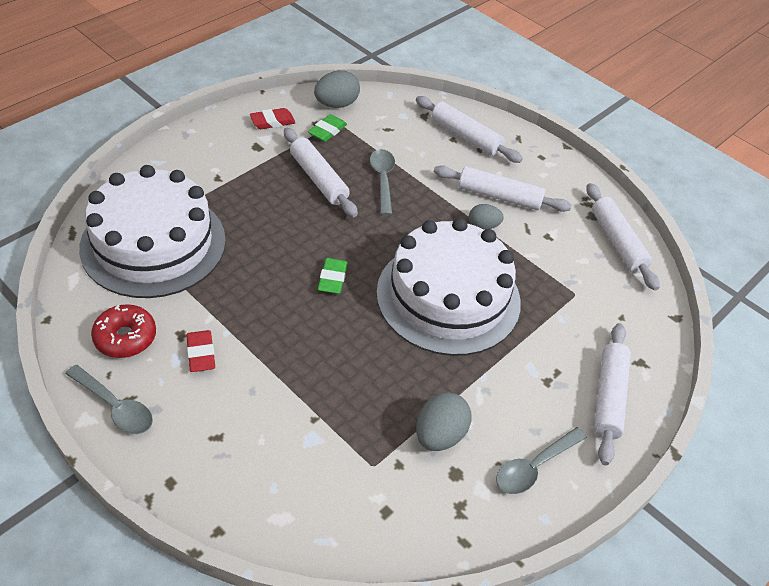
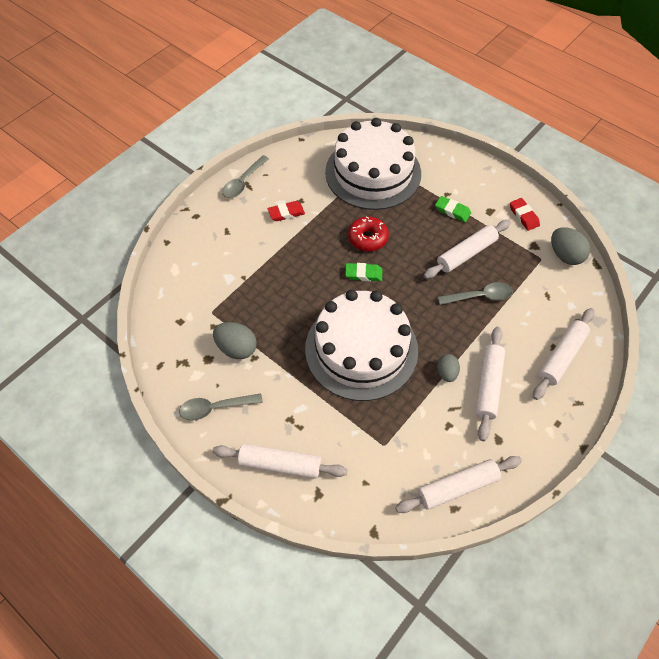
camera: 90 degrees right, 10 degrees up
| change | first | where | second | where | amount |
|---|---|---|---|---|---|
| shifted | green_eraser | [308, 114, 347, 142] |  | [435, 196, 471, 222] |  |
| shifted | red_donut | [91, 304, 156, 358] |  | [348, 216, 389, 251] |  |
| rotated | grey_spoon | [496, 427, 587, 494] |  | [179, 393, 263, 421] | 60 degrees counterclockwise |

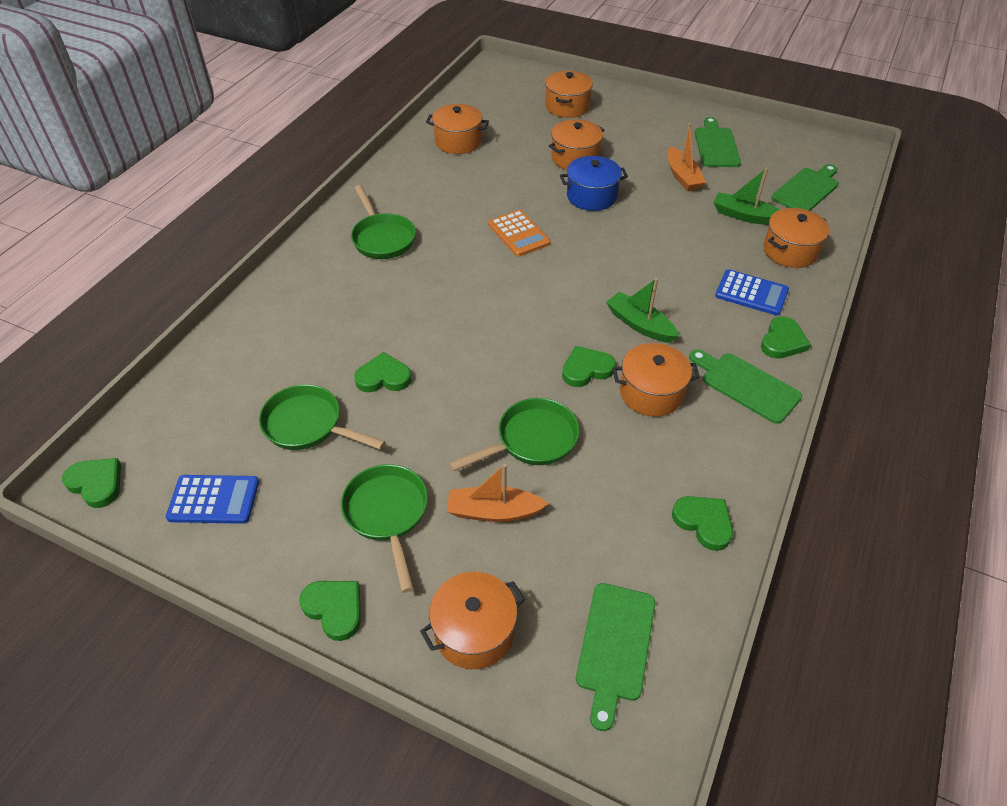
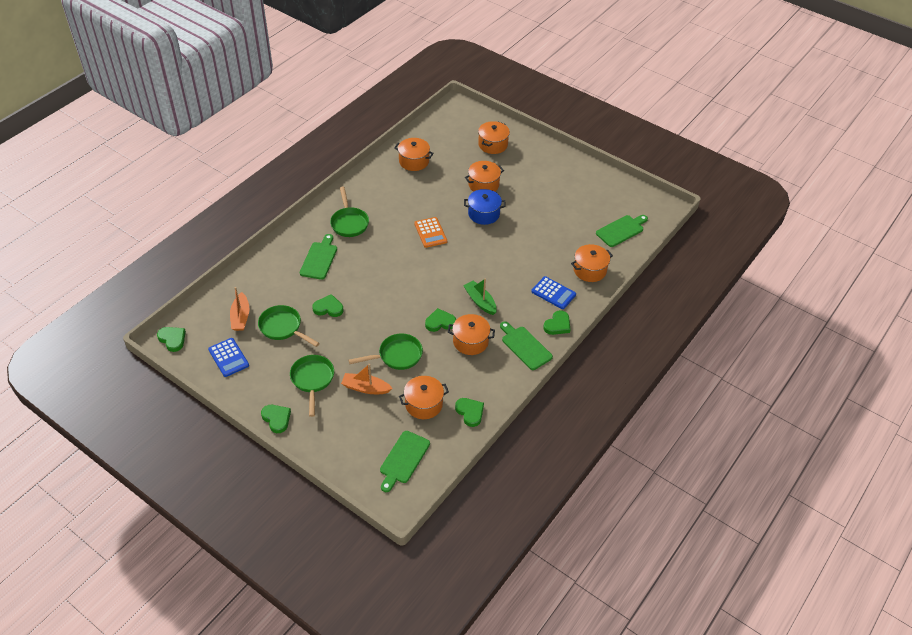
camera: 10 degrees right, 0 degrees up
| change | first | where | second | where | amount |
|---|---|---|---|---|---|
| shifted | green_cutting_board | [695, 117, 741, 167] |  | [300, 234, 337, 280] |  |
| shifted | orange_boat | [667, 123, 706, 191] |  | [230, 287, 249, 331] |  |
| gone | green_boat | [713, 168, 780, 225] |  |  |  |
| rotated | blue_calculator | [166, 475, 259, 524] |  | [208, 338, 249, 377] | 45 degrees clockwise |
| shifted | orange_pot | [420, 572, 525, 669] |  | [399, 376, 449, 419] |  |

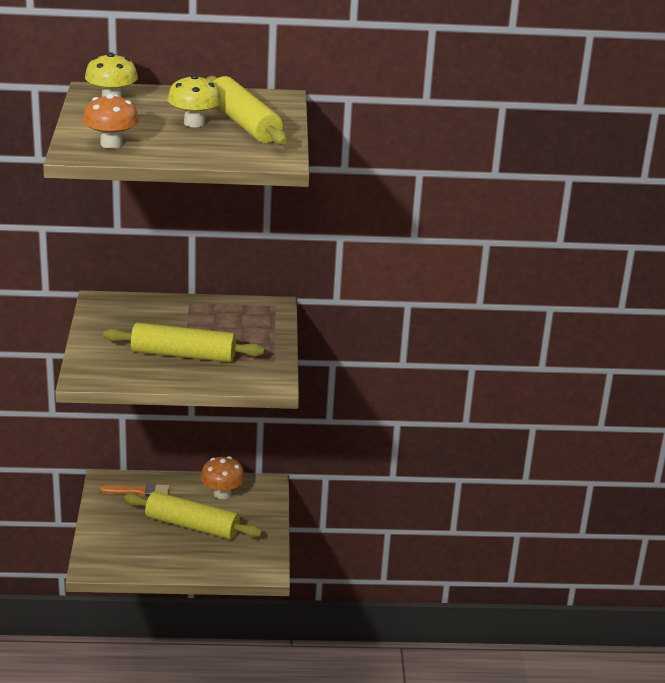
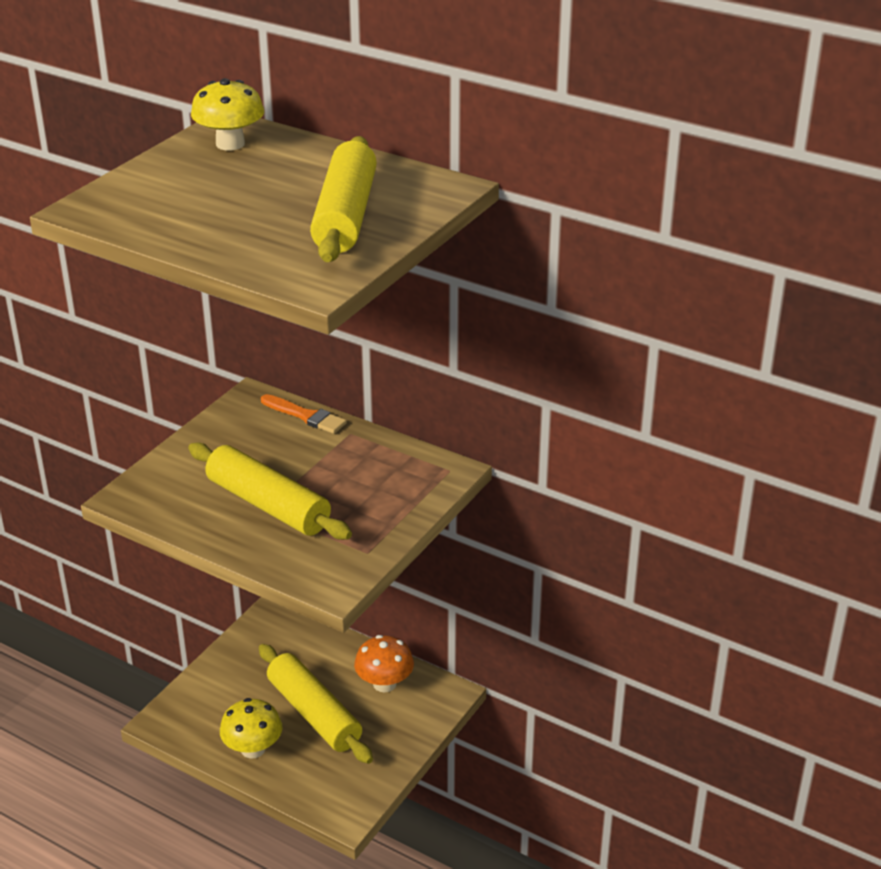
camera: 35 degrees right, 5 degrees up
| change | first | where | second | where | amount |
|---|---|---|---|---|---|
| shifted | yellow_mushroom | [168, 74, 222, 127] |  | [220, 698, 282, 759] |  |
| gone | orange_mushroom | [83, 94, 139, 149] |  |  |  |
| shifted | orange_brush | [100, 483, 170, 497] |  | [261, 394, 347, 434] |  |

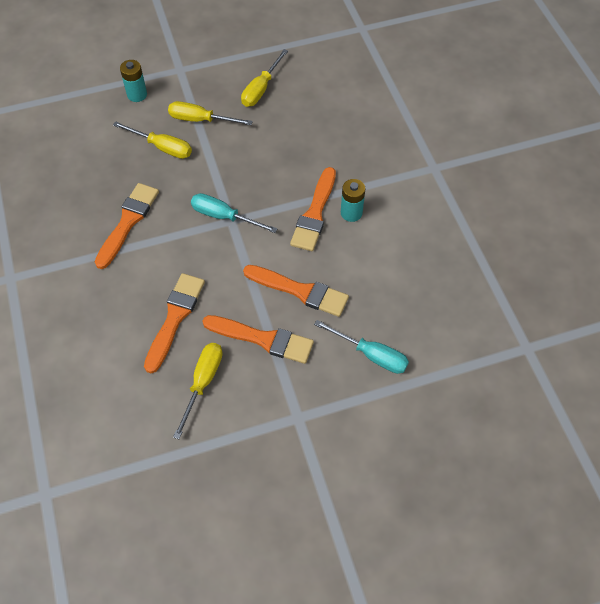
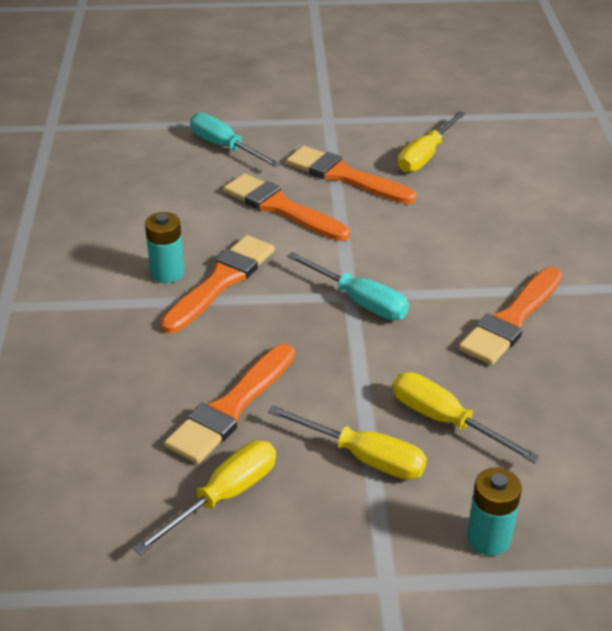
camera: 165 degrees left, 20 degrees down
| change | first | where | second | where | amount |
|---|---|---|---|---|---|
| shifted | orange_brush | [144, 273, 205, 373] |  | [165, 344, 295, 464] |  |

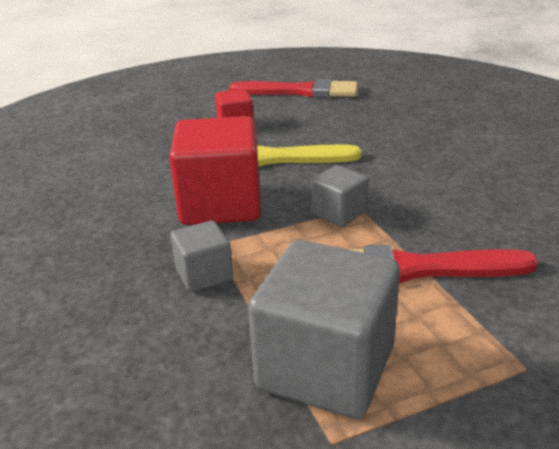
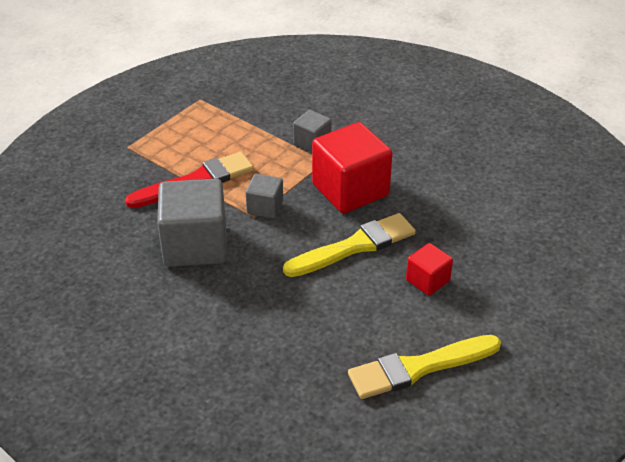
camera: 150 degrees right, 10 degrees up
| change | first | where | second | where | amount |
|---|---|---|---|---|---|
| repainted | red_brush | [229, 79, 358, 98] | yellow_brush | [348, 335, 501, 399] |  |
| shifted | grey_cube | [248, 240, 400, 419] |  | [157, 179, 227, 267] |  |

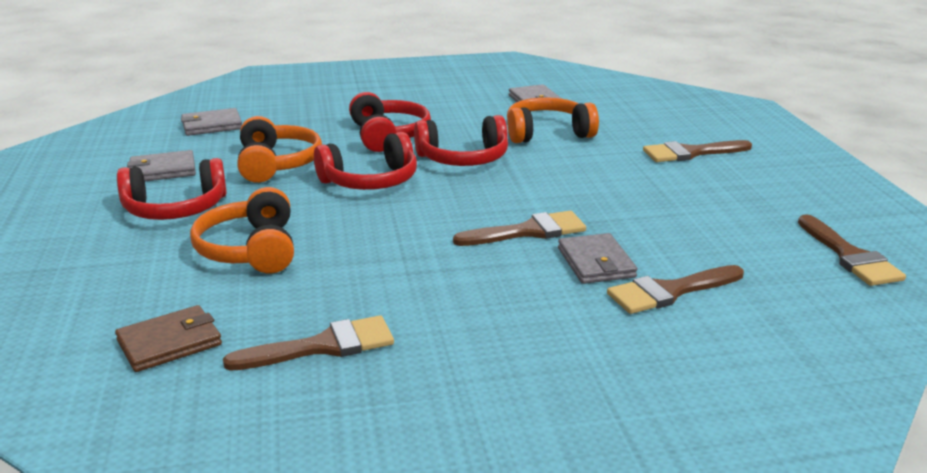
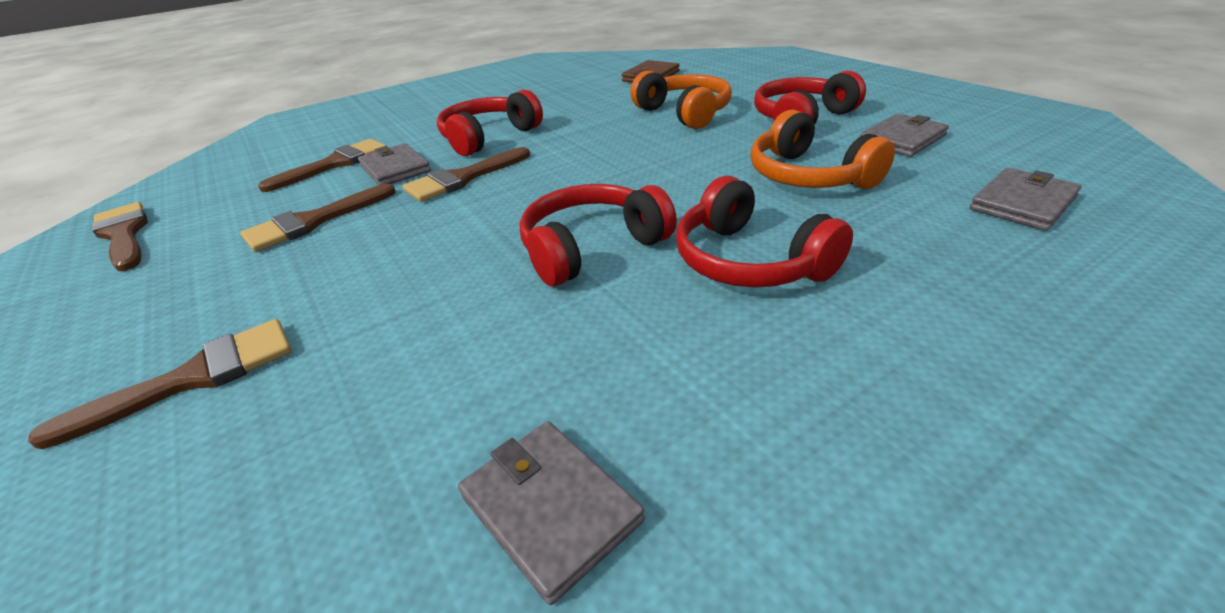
camera: 160 degrees right, 10 degrees up
| change | first | where | second | where | amount |
|---|---|---|---|---|---|
| gone | orange_headphones | [507, 97, 599, 143] |  |  |  |
| shifted | red_headphones | [314, 132, 417, 190] |  | [437, 90, 543, 156] |  |
| shifted | brown_brush | [223, 316, 394, 371] |  | [240, 184, 396, 252] |  |

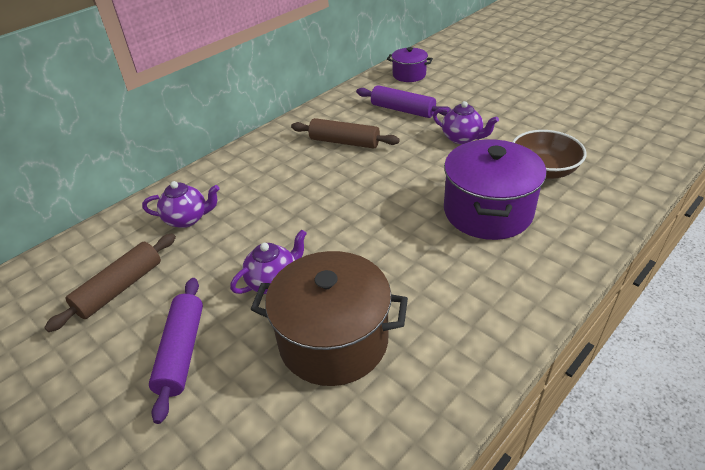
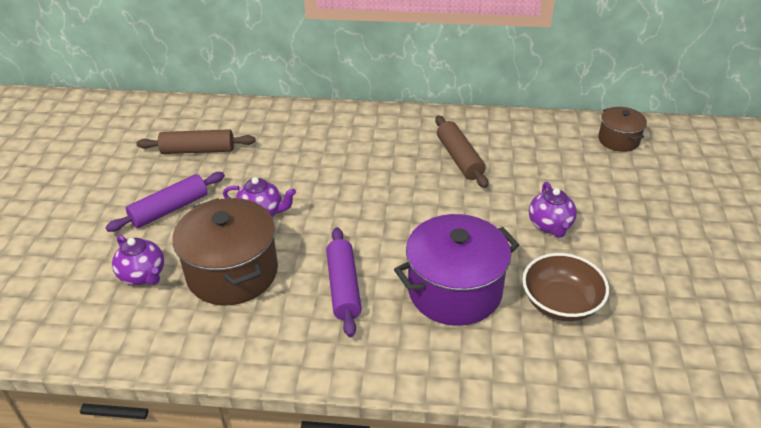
camera: 50 degrees right, 0 degrees up
| change | first | where | second | where | amount |
|---|---|---|---|---|---|
| repainted | purple_pot | [387, 47, 433, 82] | brown_pot | [598, 107, 647, 152] |  |
| shifted | purple_rolling_pin | [356, 85, 452, 118] |  | [326, 227, 362, 337] |  |
| shifted | purple_teapot | [142, 181, 220, 228] |  | [112, 235, 164, 285] |  |

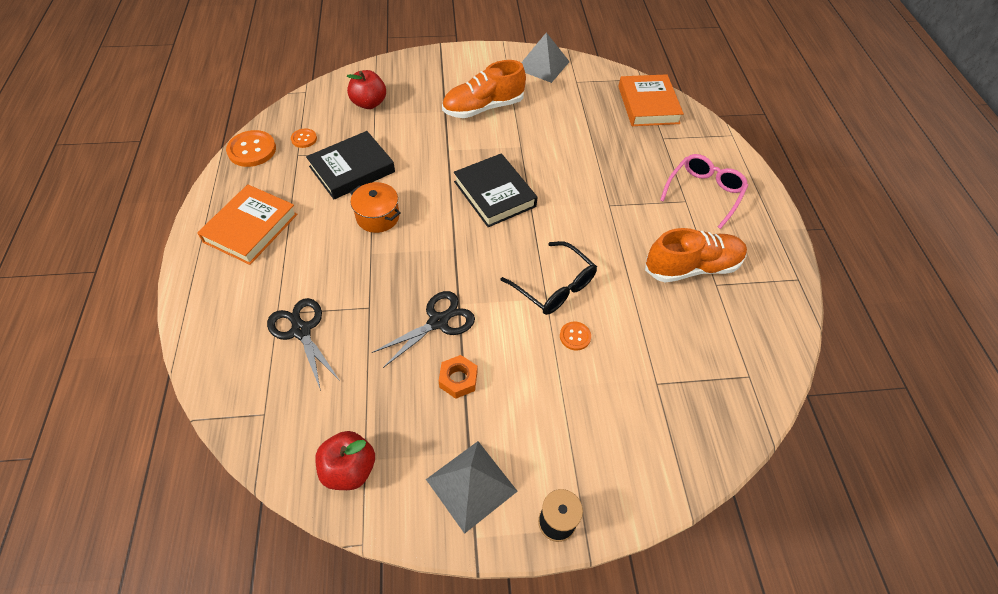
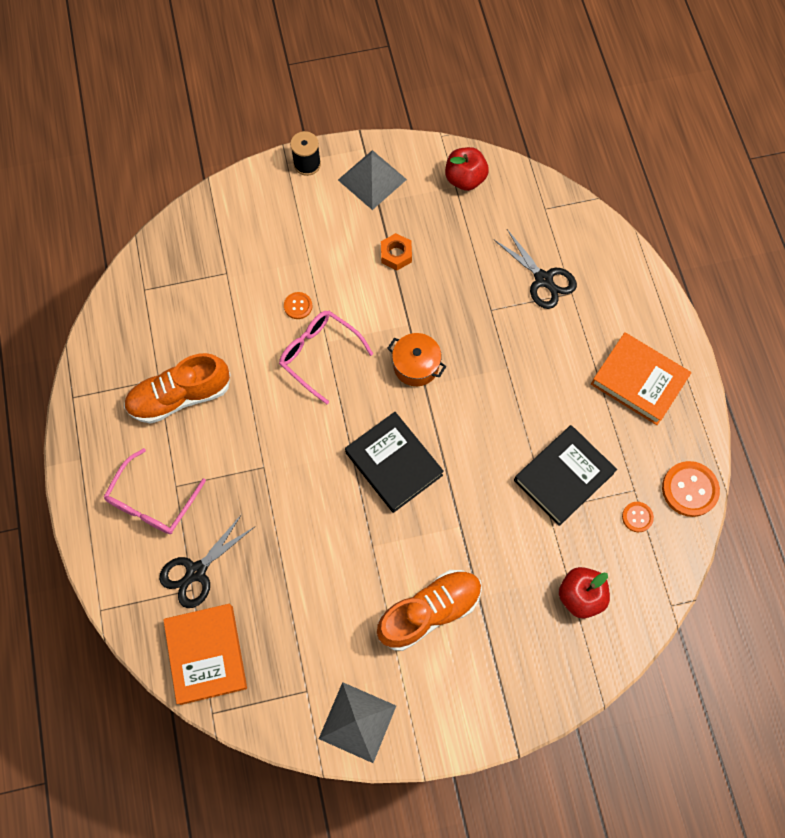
camera: 175 degrees right, 15 degrees up
| change | first | where | second | where | amount |
|---|---|---|---|---|---|
| shifted | orange_pot | [350, 182, 400, 233] |  | [387, 333, 446, 386] |  |
| rotated | orange_book | [197, 184, 298, 265] |  | [591, 332, 691, 425] | 75 degrees counterclockwise |
| repainted | black_glasses | [501, 241, 597, 315] | pink_glasses | [279, 311, 373, 404] |  |
| shifted | black_scissors | [372, 291, 475, 368] |  | [159, 514, 254, 608] |  |

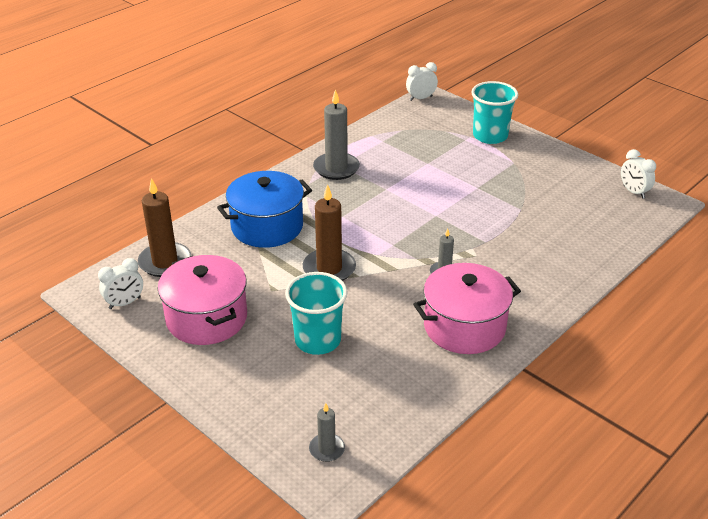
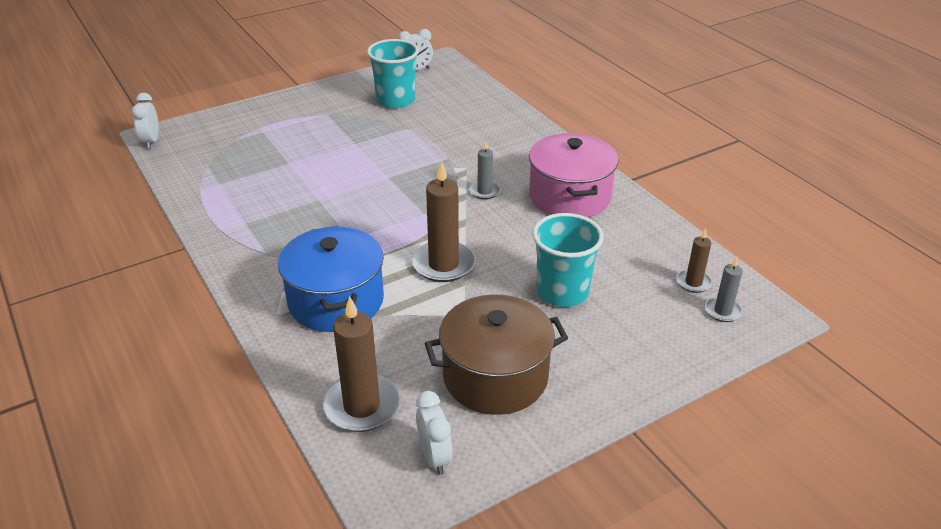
camera: 75 degrees left, 0 degrees up
| change | first | where | second | where | amount |
|---|---|---|---|---|---|
| shifted | turquoise_cup | [472, 81, 518, 144] |  | [367, 39, 419, 109] |  |
| gone | grey_candle | [313, 89, 360, 180] |  |  |  |
| repainted | pink_pot | [158, 255, 247, 345] | brown_pot | [424, 294, 568, 415] |  |
| new |  |  | brown_candle | [676, 228, 712, 293] |  |

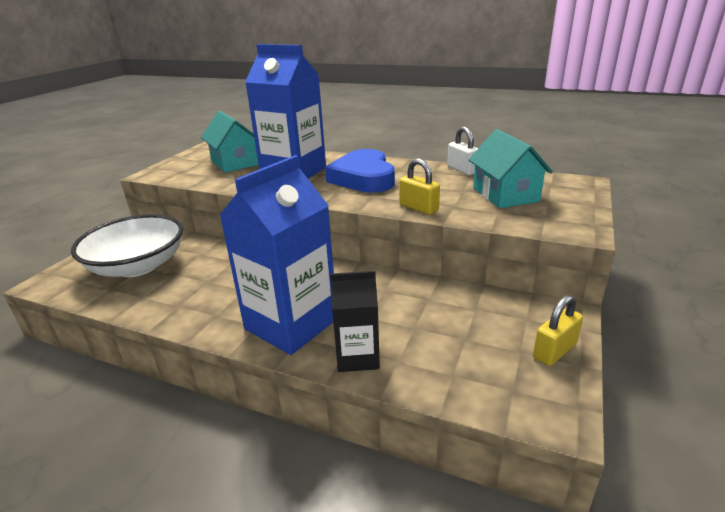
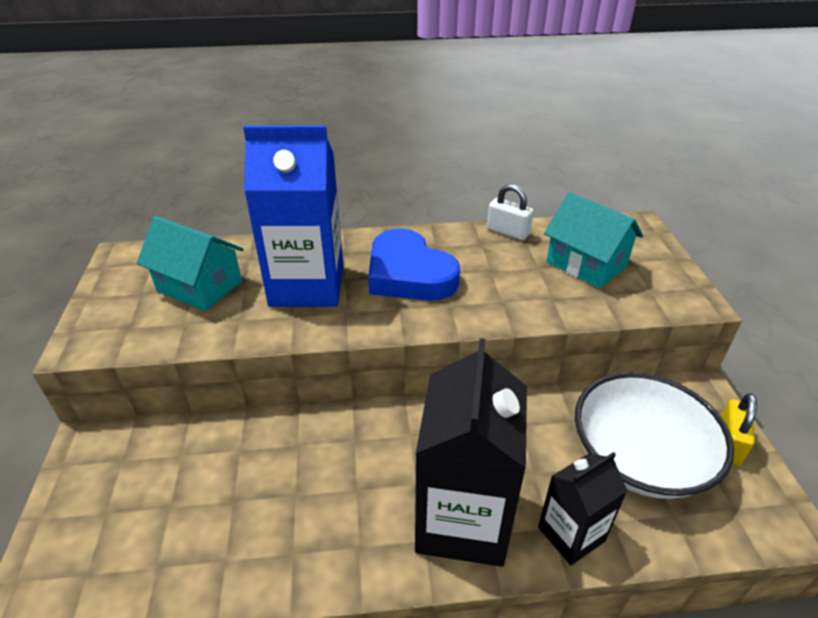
camera: 30 degrees left, 10 degrees up
| change | first | where | second | where | amount |
|---|---|---|---|---|---|
| repainted | blue_carton | [219, 155, 334, 355] | black_carton | [415, 338, 527, 567] |  |
| gone | yellow_padlock | [399, 158, 440, 215] |  |  |  |
| shifted | white_bowl | [71, 214, 183, 277] |  | [575, 372, 734, 499] |  |

